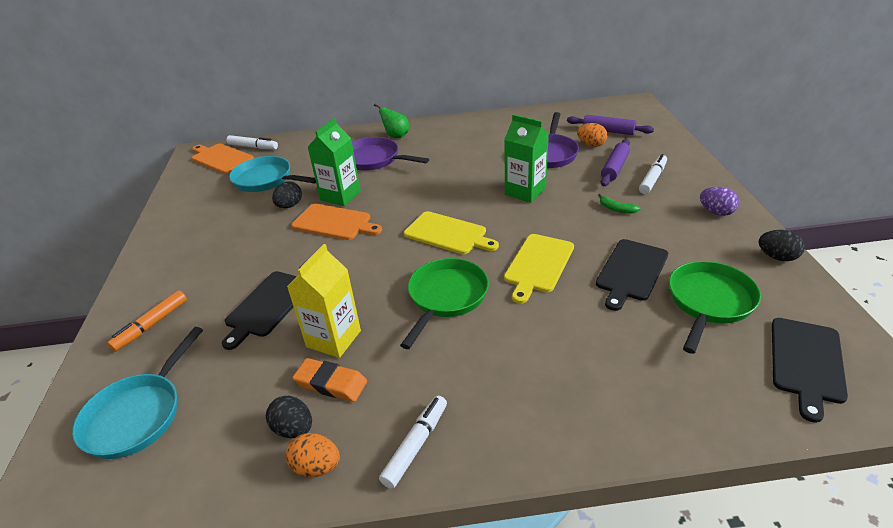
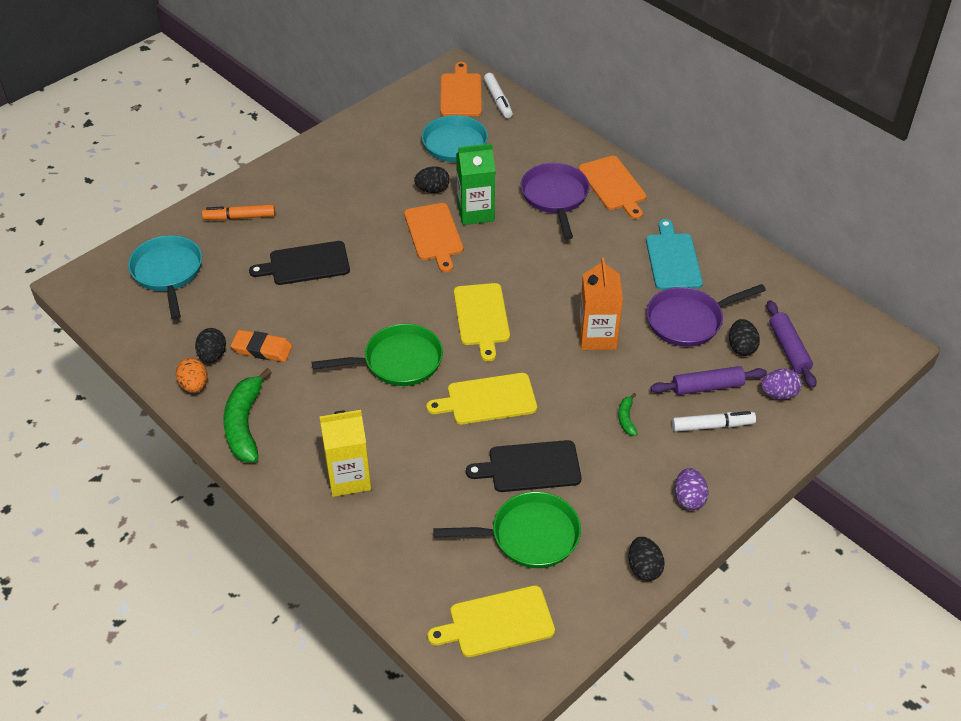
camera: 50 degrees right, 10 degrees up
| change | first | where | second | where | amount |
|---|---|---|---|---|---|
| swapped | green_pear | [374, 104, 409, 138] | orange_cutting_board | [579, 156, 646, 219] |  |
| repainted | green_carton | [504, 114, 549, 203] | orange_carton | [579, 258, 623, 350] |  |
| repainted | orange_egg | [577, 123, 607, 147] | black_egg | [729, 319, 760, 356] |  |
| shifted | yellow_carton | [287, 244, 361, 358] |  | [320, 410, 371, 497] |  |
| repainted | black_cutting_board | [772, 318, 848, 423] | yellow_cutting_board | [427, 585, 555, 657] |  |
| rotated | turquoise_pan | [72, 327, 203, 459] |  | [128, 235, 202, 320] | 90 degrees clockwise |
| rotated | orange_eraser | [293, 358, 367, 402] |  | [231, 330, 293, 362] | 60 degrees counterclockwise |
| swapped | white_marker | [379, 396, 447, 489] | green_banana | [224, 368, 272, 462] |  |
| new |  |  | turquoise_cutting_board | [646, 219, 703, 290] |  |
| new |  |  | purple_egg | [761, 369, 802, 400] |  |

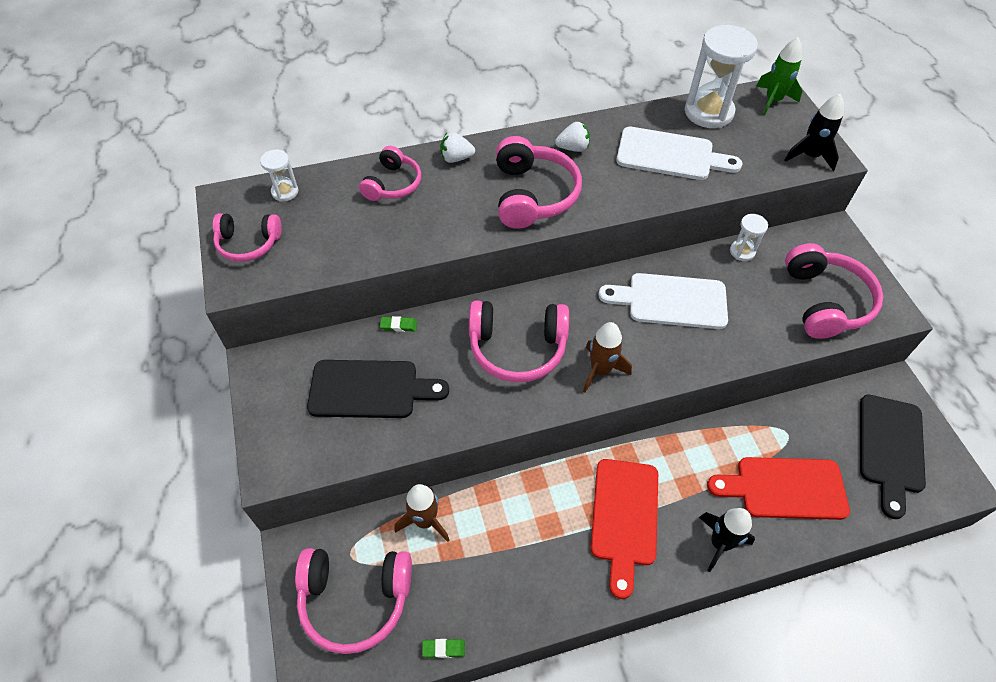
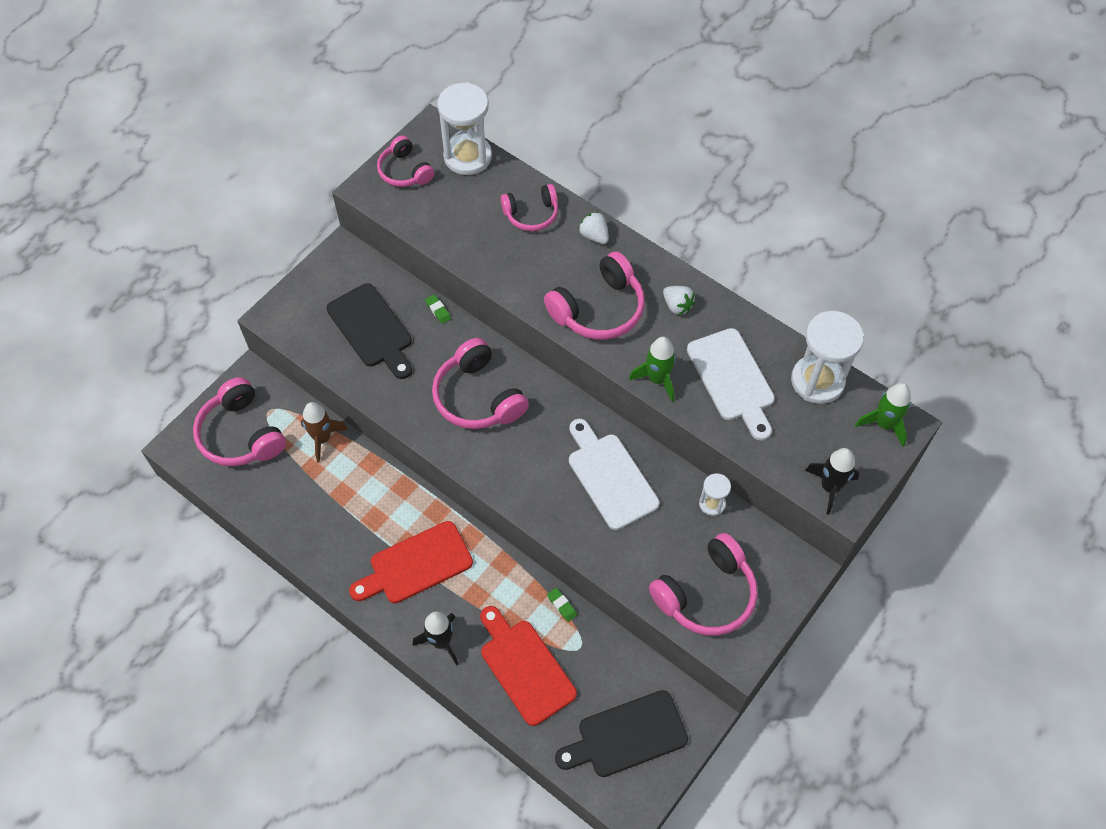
camera: 55 degrees right, 5 degrees up
| change | first | where | second | where | amount |
|---|---|---|---|---|---|
| scaled | white_hourglass | [260, 149, 298, 202] |  | [437, 82, 492, 175] | x2.02 |
| gone | brown_rocket | [583, 322, 632, 393] |  |  |  |
| shifted | green_eraser | [422, 639, 465, 658] |  | [547, 588, 577, 622] |  |
| new |  |  | green_rocket | [629, 337, 676, 402] |  |

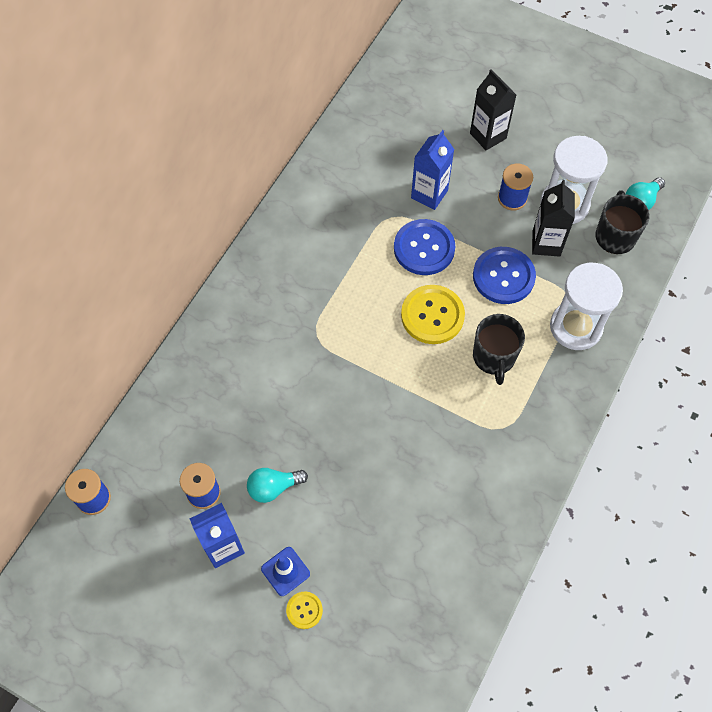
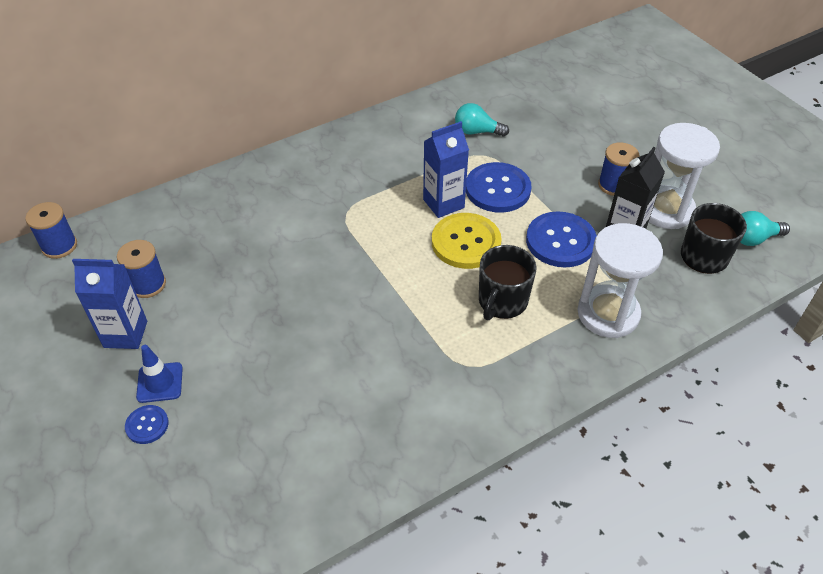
camera: 30 degrees right, 15 degrees down
| change | first | where | second | where | amount |
|---|---|---|---|---|---|
| gone | black_carton | [470, 69, 516, 151] |  |  |  |
| shifted | blue_carton | [411, 130, 454, 210] |  | [423, 121, 469, 218] |  |
| shifted | turquoise_light_bulb | [247, 468, 308, 503] |  | [455, 103, 509, 137] |  |
| repainted | yellow_button | [286, 592, 323, 629] | blue_button | [125, 405, 169, 444] |  |

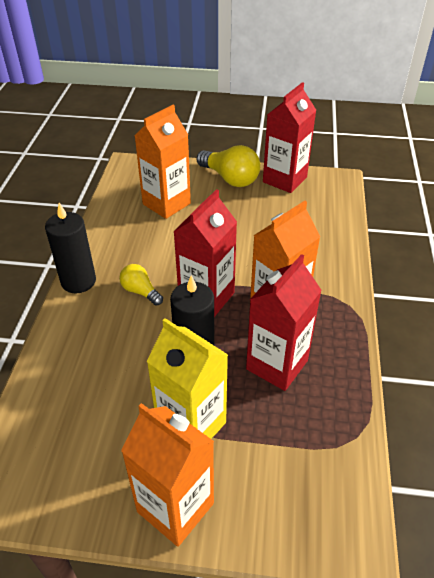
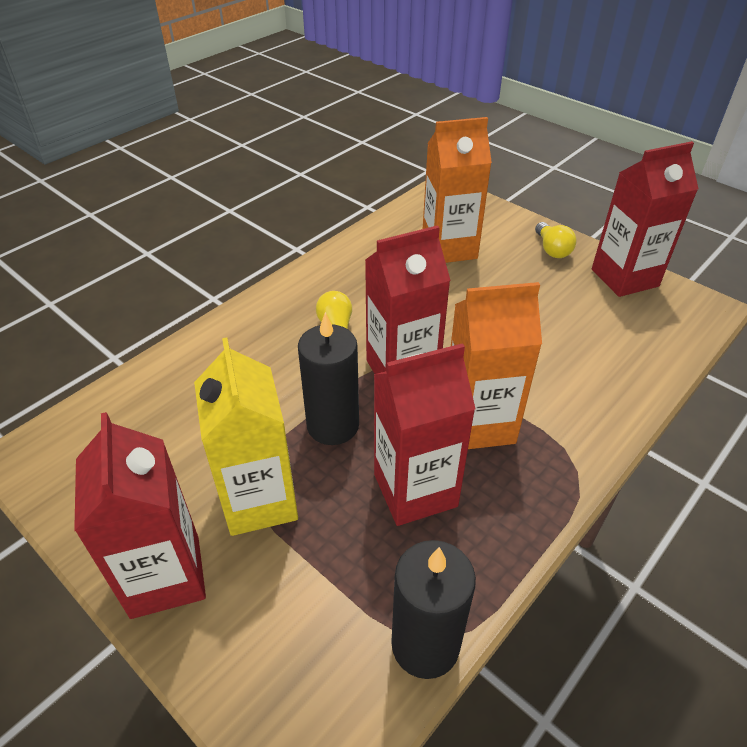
camera: 35 degrees right, 0 degrees up
| change | first | where | second | where | amount |
|---|---|---|---|---|---|
| scaled | yellow_light_bulb | [197, 145, 260, 187] |  | [535, 222, 576, 258] | x0.57 |
| shifted | black_candle | [45, 203, 96, 293] |  | [391, 540, 476, 679] |  |
| repainted | orange_carton | [121, 403, 214, 547] | red_carton | [74, 412, 206, 619] |  |

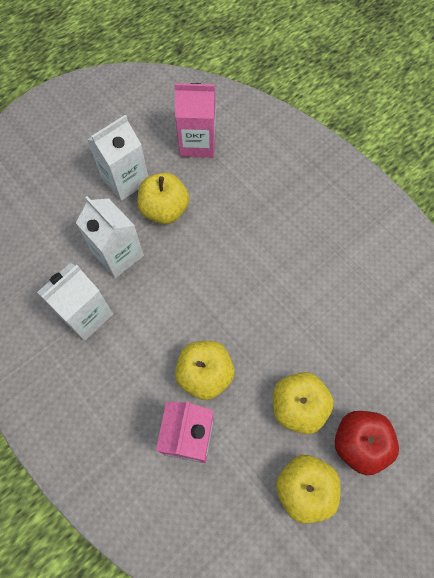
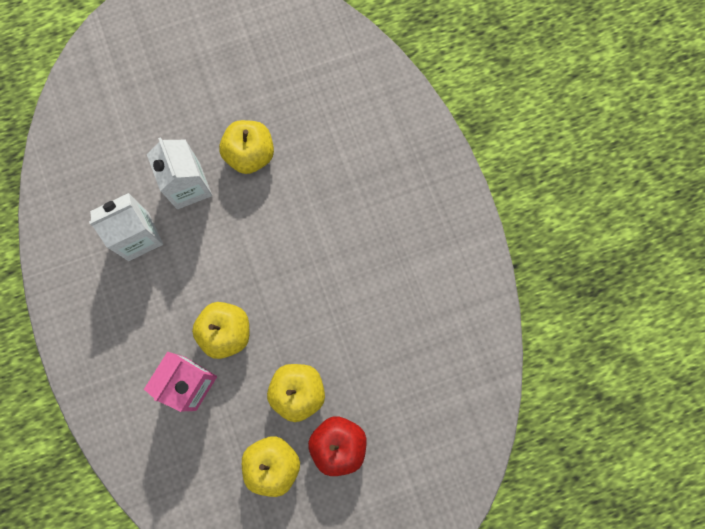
camera: 20 degrees right, 10 degrees up
| change | first | where | second | where | amount |
|---|---|---|---|---|---|
| gone | pink_carton | [175, 83, 215, 158] |  |  |  |
| gone | white_carton | [87, 115, 148, 201] |  |  |  |

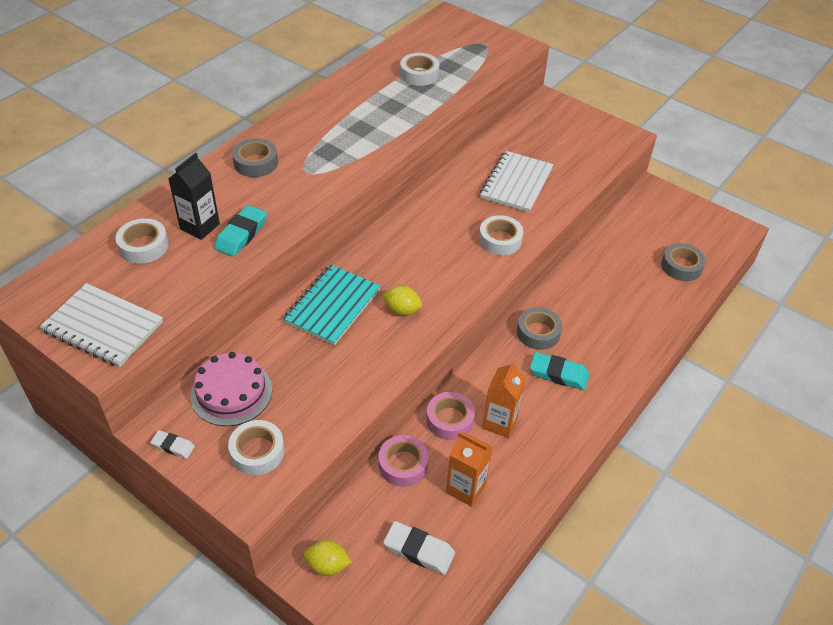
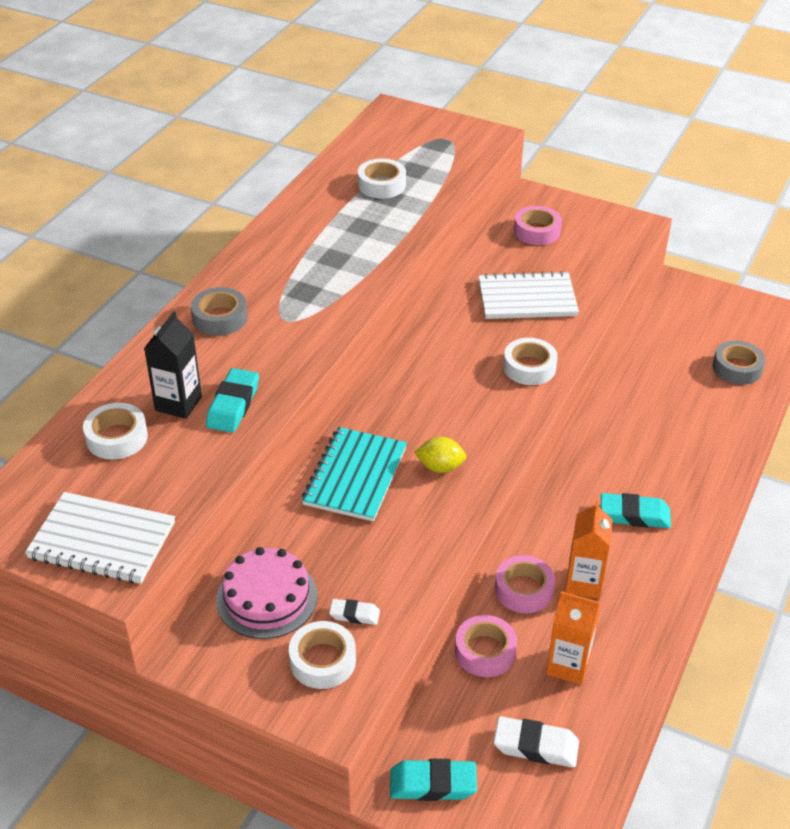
camera: 10 degrees left, 5 degrees down
| change | first | where | second | where | amount |
|---|---|---|---|---|---|
| rotated | white_notebook | [480, 151, 554, 212] |  | [478, 271, 579, 319] | 75 degrees clockwise |
| gone | grey_tape | [517, 307, 562, 350] |  |  |  |
| shifted | white_eraser | [150, 430, 195, 459] |  | [329, 599, 380, 625] |  |
| swapped | yellow_lemon | [303, 540, 352, 576] | turquoise_eraser | [390, 759, 477, 801] |  |
| new |  |  | pink_tape | [514, 206, 562, 245] |  |

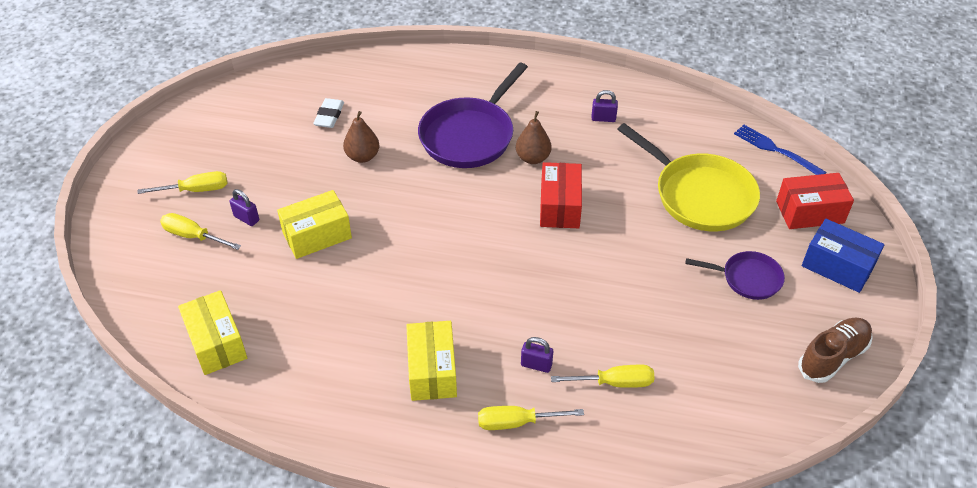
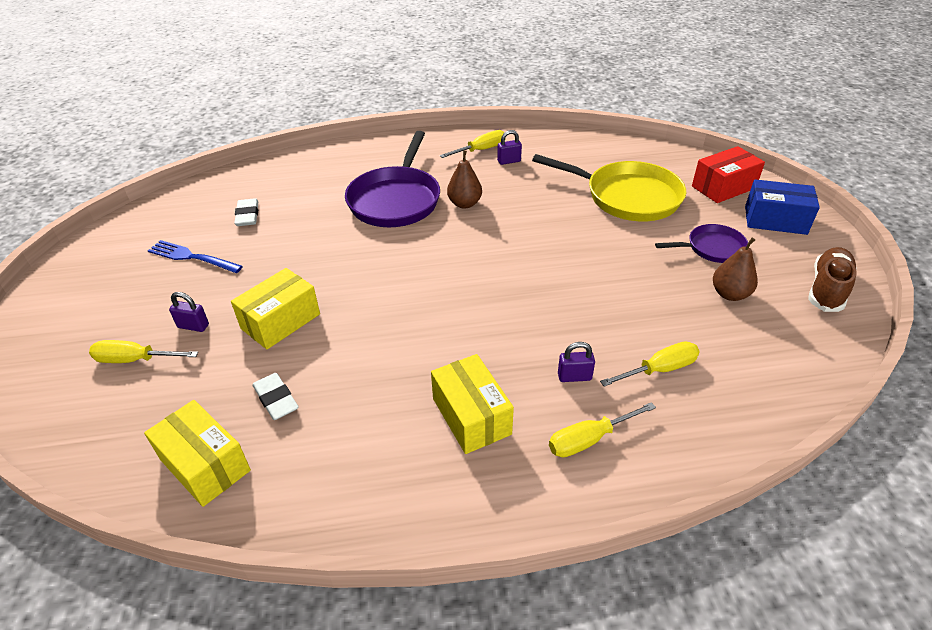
camera: 20 degrees left, 5 degrees down
| change | first | where | second | where | amount |
|---|---|---|---|---|---|
| shifted | brown_pear | [343, 111, 379, 163] |  | [713, 238, 758, 301] |  |
| shifted | blue_fork | [734, 125, 826, 175] |  | [148, 240, 243, 273] |  |
| gone | red_box | [540, 162, 582, 228] |  |  |  |
| shifted | yellow_screwdriver | [138, 171, 227, 194] |  | [440, 130, 506, 158] |  |
| new |  |  | white_eraser | [253, 373, 299, 420] |  |

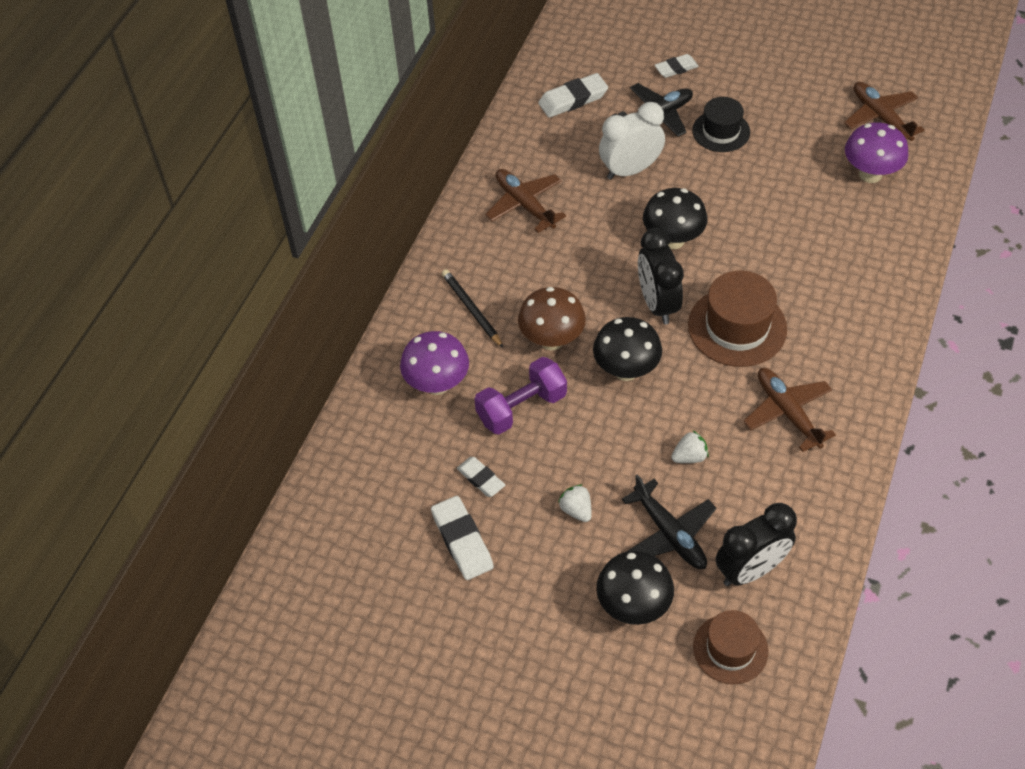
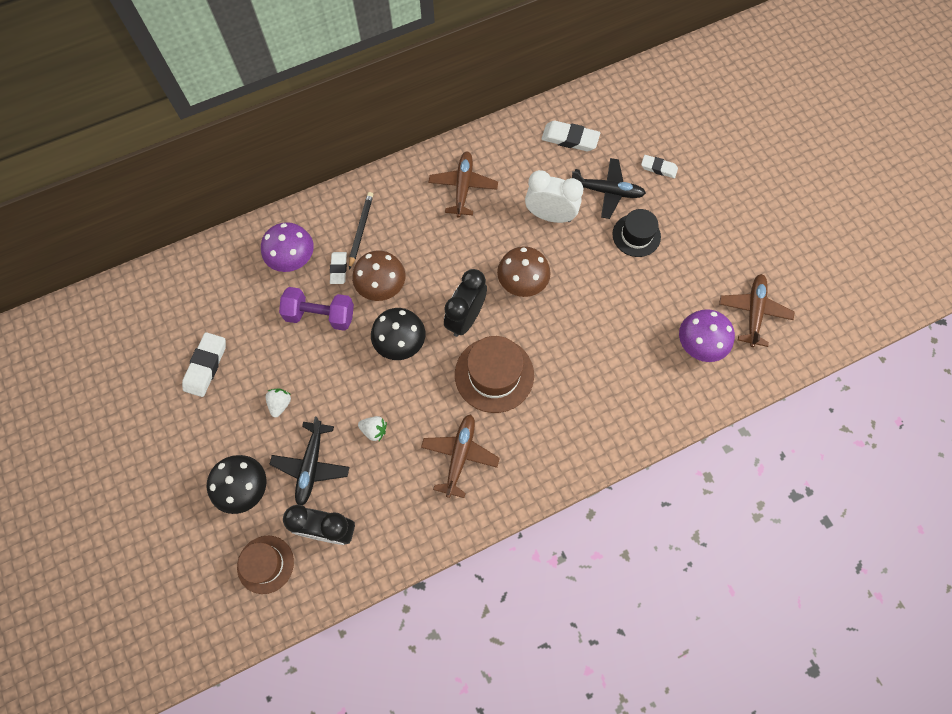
camera: 40 degrees right, 15 degrees up
| change | first | where | second | where | amount |
|---|---|---|---|---|---|
| repainted | black_mushroom | [643, 188, 707, 249] | brown_mushroom | [497, 246, 551, 297] |  |
| shifted | white_eraser | [457, 457, 505, 497] |  | [330, 252, 347, 284] |  |

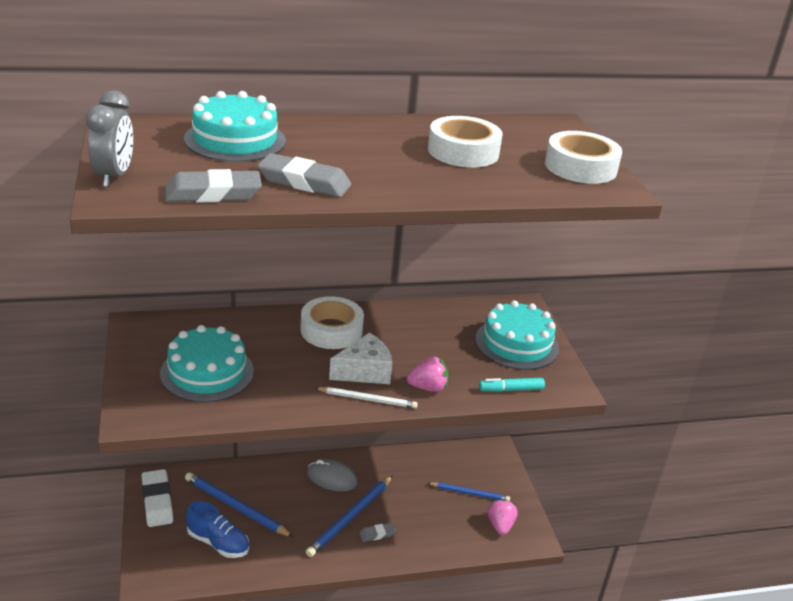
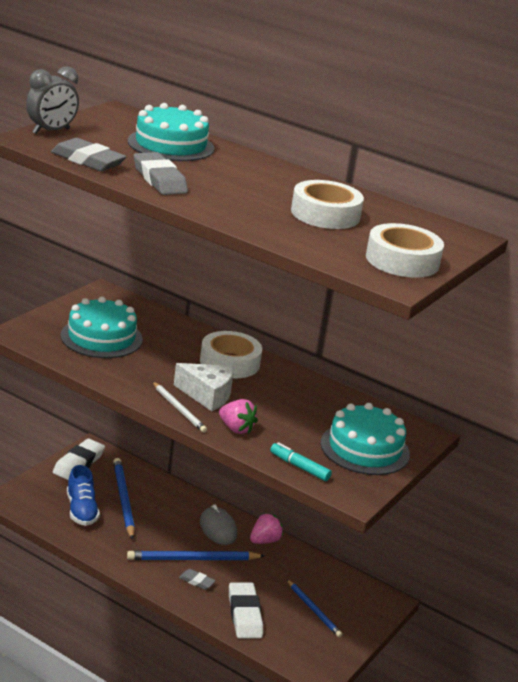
camera: 45 degrees right, 5 degrees down
| change | first | where | second | where | amount |
|---|---|---|---|---|---|
| shifted | pink_strawberry | [487, 499, 518, 535] |  | [250, 513, 283, 544] |  |
| new |  |  | white_eraser | [229, 582, 263, 639] |  |

